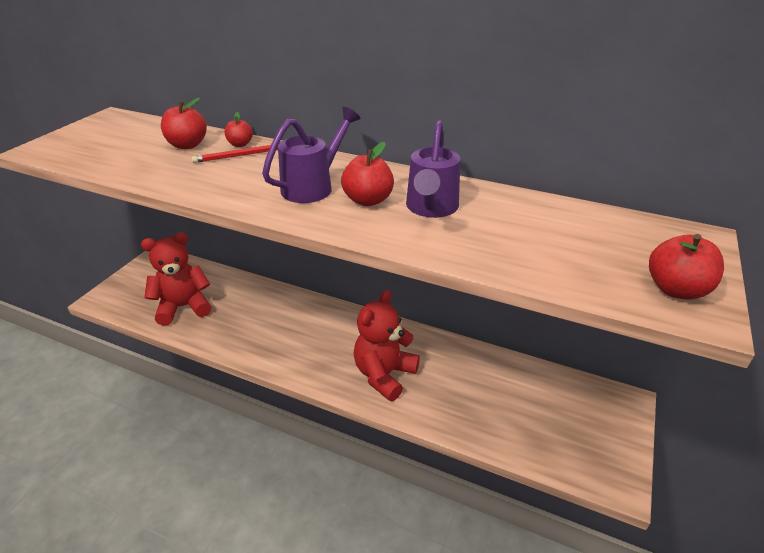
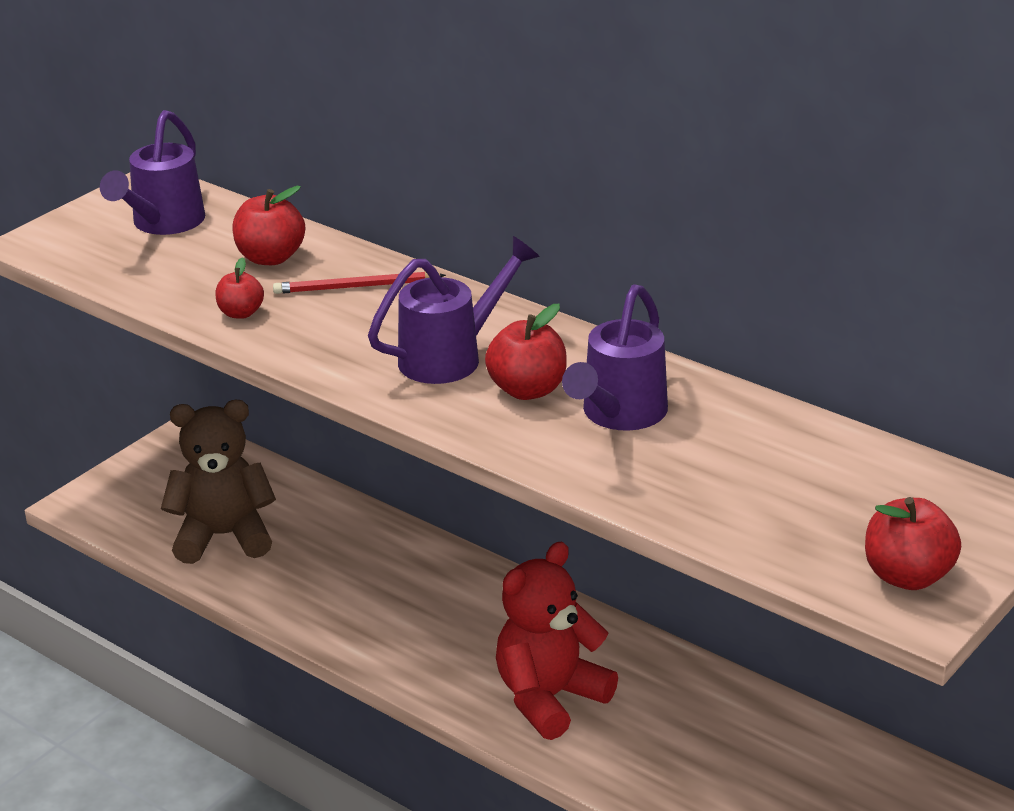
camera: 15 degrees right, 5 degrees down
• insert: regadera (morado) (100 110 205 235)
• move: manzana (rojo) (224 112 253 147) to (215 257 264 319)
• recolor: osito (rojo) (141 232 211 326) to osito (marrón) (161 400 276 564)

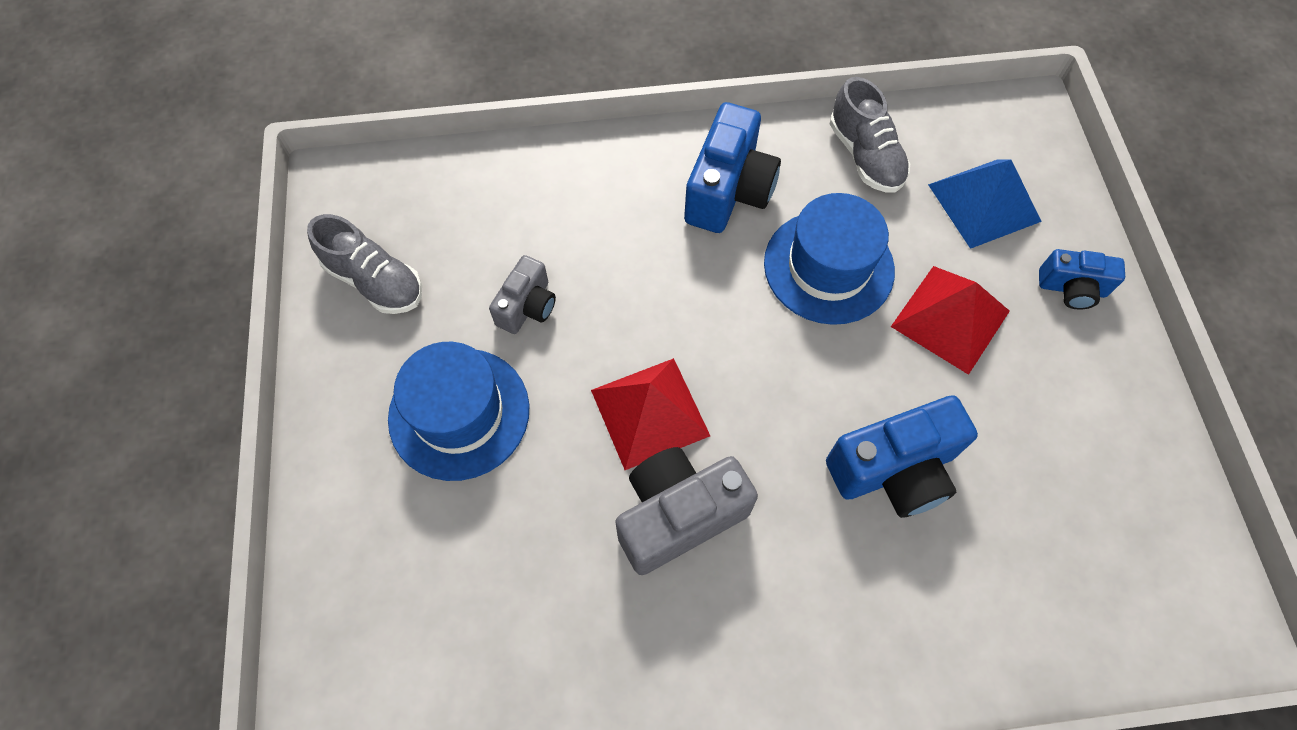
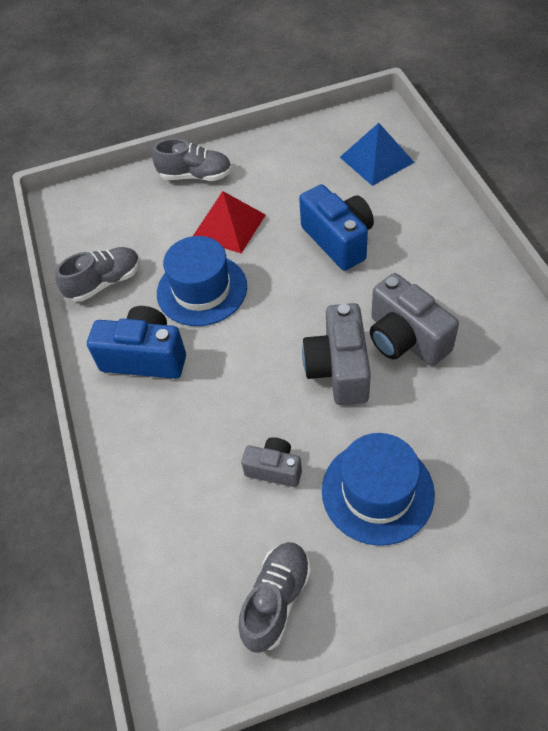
camera: 95 degrees left, 10 degrees down
• move: pirámide (azul) (928 159 1042 249) to (340 123 415 186)
• replace: pirámide (rojo) (591 358 710 470) to cámara (gris) (302 303 371 405)
• replace: cámara (azul) (1039 249 1125 310) to zapato (gris) (152 138 232 181)

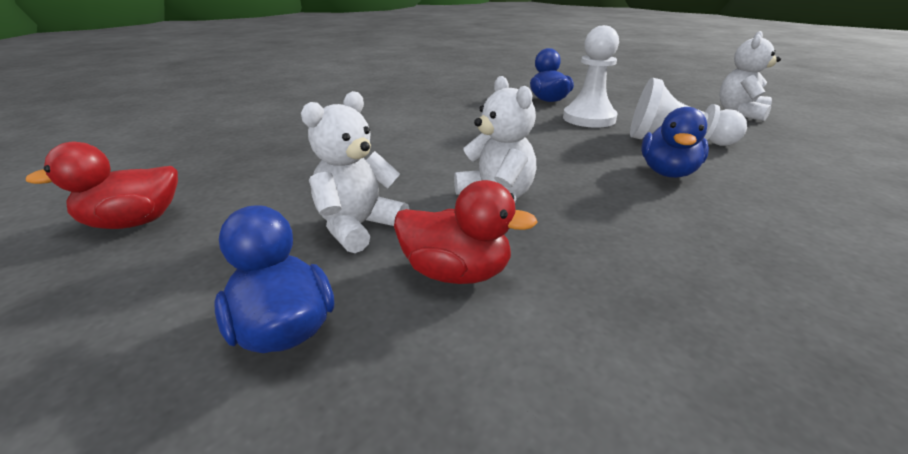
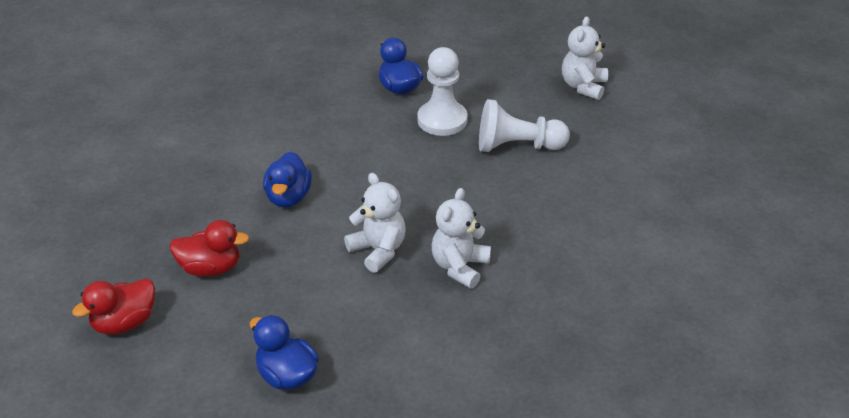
camera: 15 degrees left, 10 degrees up
• move: osito (blanco) (301 91 410 253) to (432 188 491 289)
• move: pato (rojo) (394 180 538 284) to (170 220 249 277)
• move: pato (azul) (641 107 709 178) to (263 152 312 208)

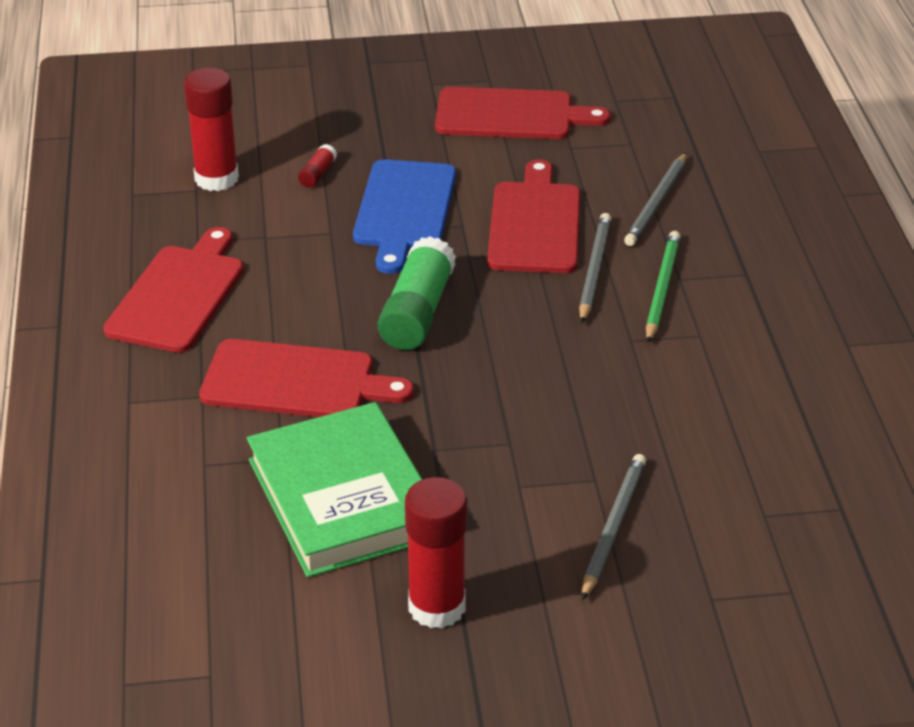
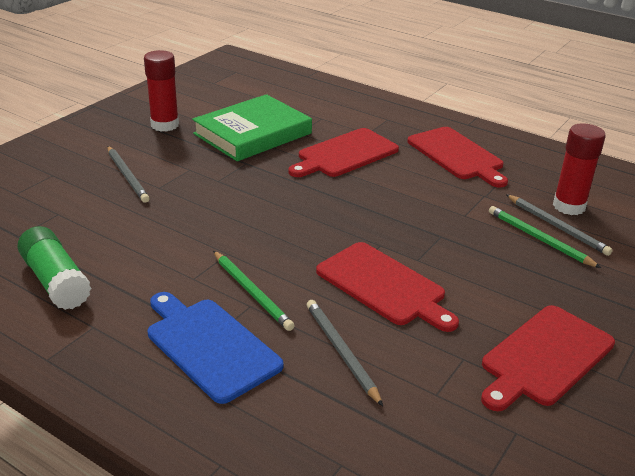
camera: 130 degrees right, 5 degrees down
• move: tabla de cortar (azul) (353 159 456 274) to (148 292 283 404)
• move: barra de pegamento (verde) (378 236 456 350) to (18 226 91 310)
• move: lápiz (gris) (579 213 611 323) to (506 194 613 256)
• replace: barra de pegamento (rojo) (298 144 337 188) to lápiz (verde) (489 206 601 268)
• rotate: libro (verde) (247 402 423 577) = (192 94 312 161) 60 degrees counterclockwise

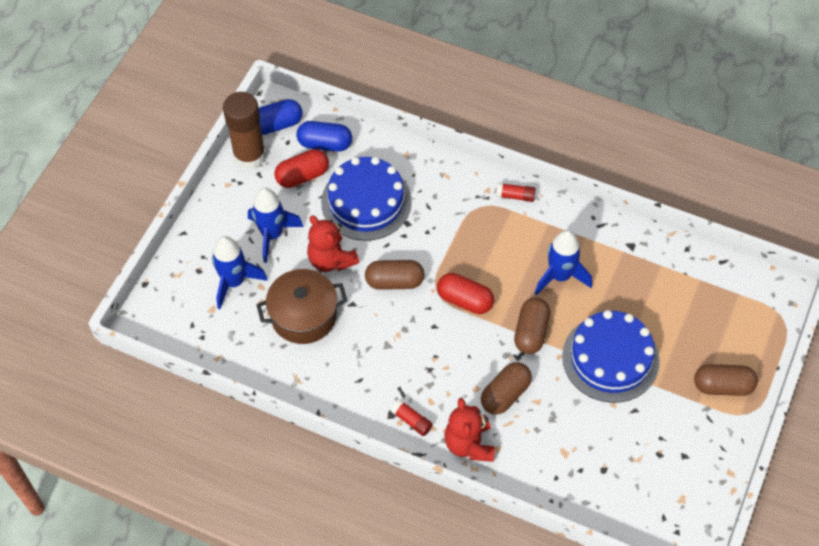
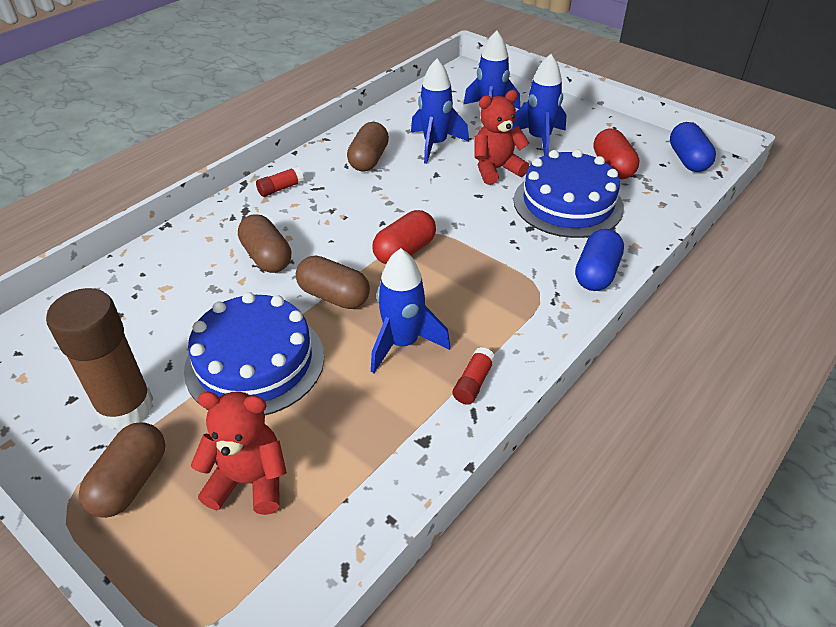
camera: 105 degrees right, 15 degrees down
• move: barra de pegamento (marrón) (223 92 266 169) to (46 288 153 430)
• move: cápsula (azul) (297 121 352 152) to (575 229 624 291)
• move: cápsula (marrón) (365 260 425 290) to (347 122 389 171)
• move: osito (rojo) (445 398 495 462) to (190 392 287 515)
• move: barra de pegamento (rojo) (496 183 536 202) to (453 347 496 405)
• replace: olla (marrón) (256 269 347 344) to cohete (azul) (411 59 469 164)

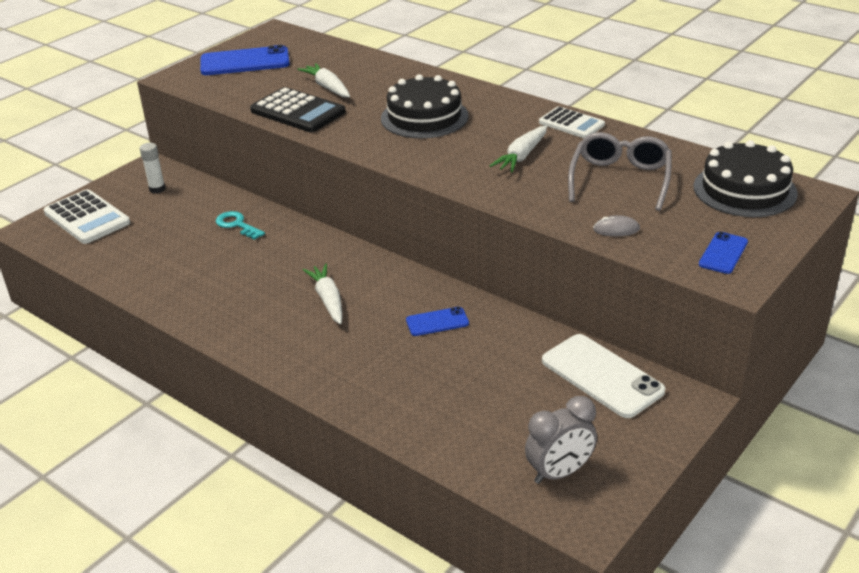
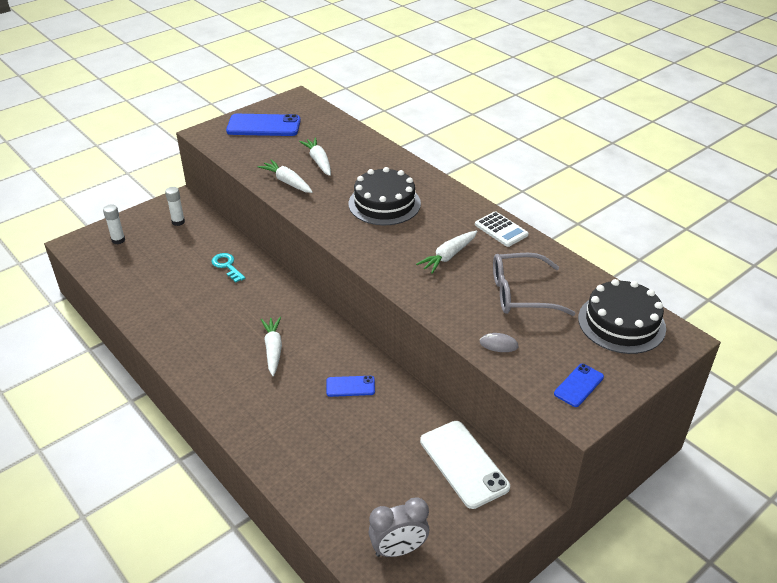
camera: 10 degrees right, 5 degrees up
• replace: calculadora (blanco) (44 189 130 244) to barra de pegamento (blanco) (103 204 125 244)
• replace: calculadora (negro) (250 87 346 132) to zanahoria (blanco) (258 159 313 193)
• rotate: gafas (gris) (568 132 672 211) = (493 253 576 316) 120 degrees counterclockwise

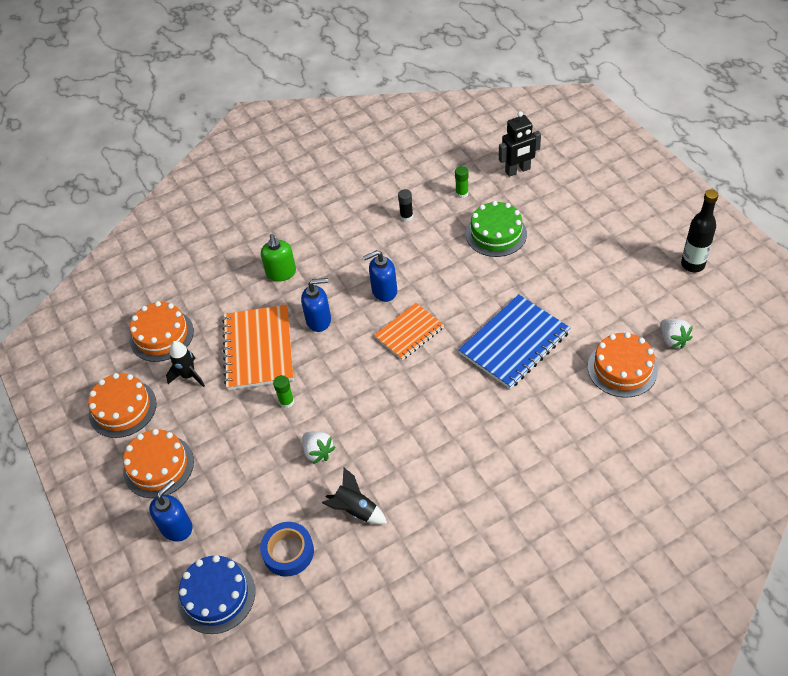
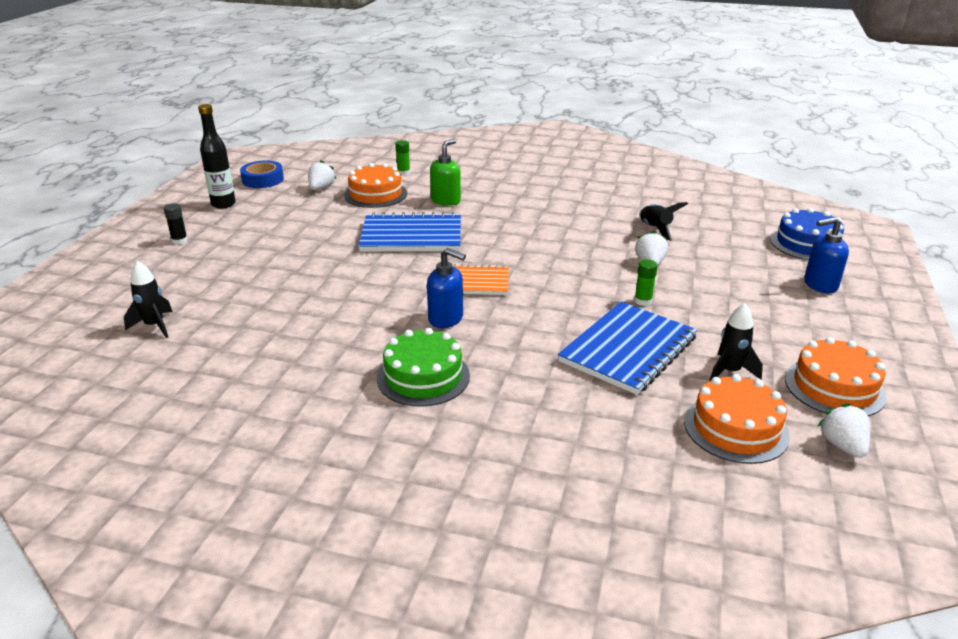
camera: 140 degrees left, 20 degrees down
• delete: tarta (naranja) (123 429 194 498)
• delete: dispensador de jabón (azul) (301 278 331 332)
• insert: fresa (blanco) (817 403 870 458)
• move: cinta adhesiva (azul) (260 522 314 577) to (240 160 284 188)
• move: dispensador de jabón (verde) (261 234 296 282) to (430 139 461 206)
• move: barra de pegamento (negro) (398 189 413 222) to (164 203 188 245)
• move: barra de pegamento (verde) (455 166 469 198) to (395 140 410 176)
• move: tarta (verde) (466 201 527 257) to (377 328 470 407)
• replace: robot (negro) (499 111 541 177) to cohete (negro) (124 261 173 338)
• recolor: cuaderno (naranja) (222 305 294 390) to cuaderno (azul) (558 302 697 395)

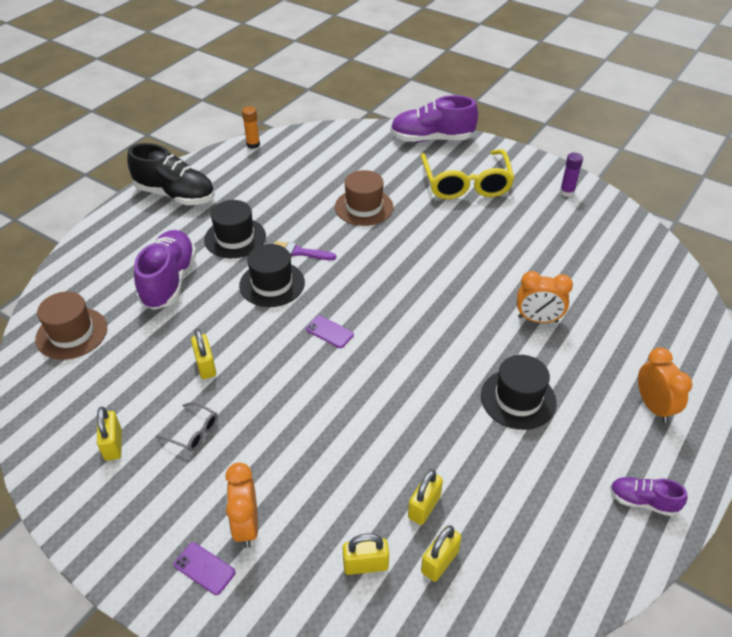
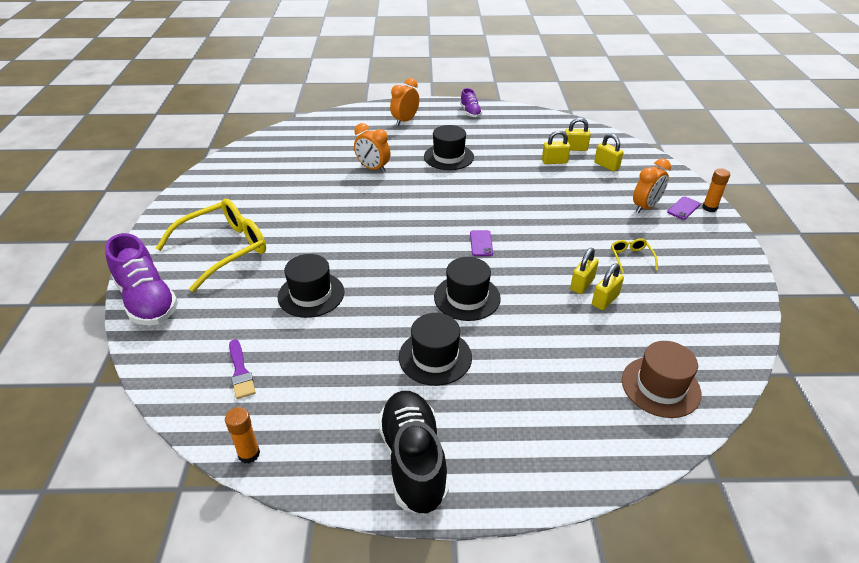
camera: 125 degrees left, 5 degrees down
• delete: zapato (morado) (134 230 197 310)
• delete: barra de pegamento (morado) (560 152 583 197)
• insert: barra de pegamento (naranja) (702 168 730 212)
• move: candado (amarillo) (97 407 121 461) to (592 264 624 310)
• move: pincel (morado) (274 241 336 260) to (229 339 256 399)
• recolor: gafas (gris) (156 402 218 452) to gafas (amarillo) (611 238 658 274)
• recolor: sombrero (marrón) (335 170 393 226) to sombrero (negro) (278 254 344 318)
• rotate: móvil (morado) (174 542 236 595) = (667 197 700 220) 45 degrees clockwise
• rotate: despertador (naranja) (517 271 573 323) = (354 123 391 173) 150 degrees clockwise

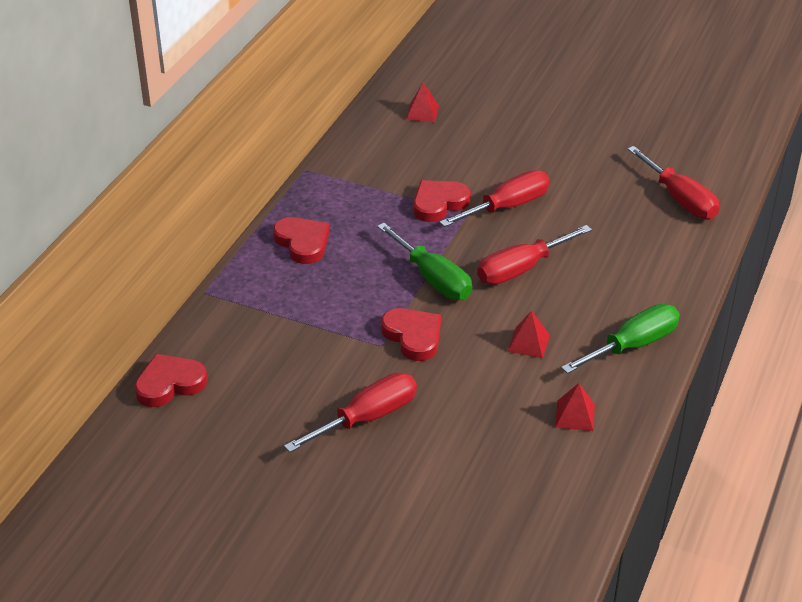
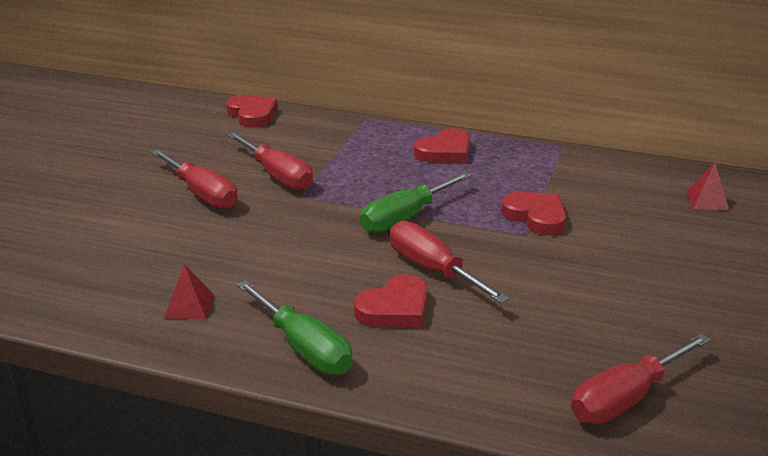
camera: 85 degrees right, 10 degrees down
• delete: pirámide (rojo) (507 310 550 358)
• move: corazón (rojo) (381 308 441 361) to (354 274 428 327)
• move: destornillador (rojo) (439 170 550 227) to (227 132 313 190)

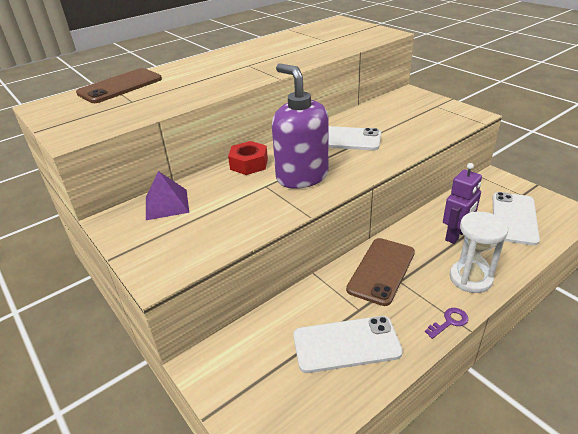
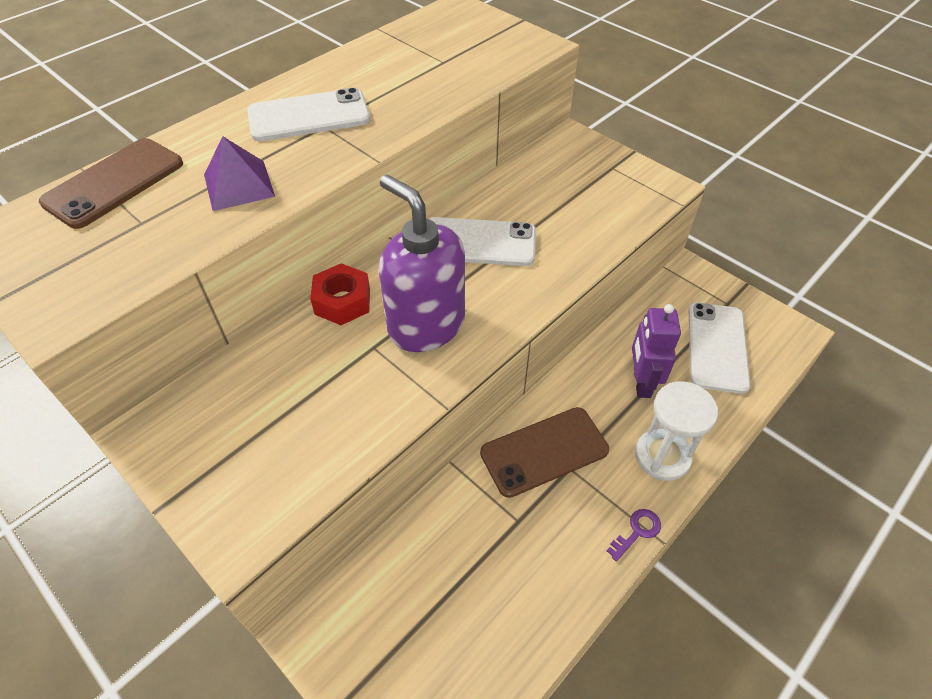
camera: 10 degrees left, 15 degrees up
• move: pirámide (morado) (146 171 189 220) to (204 136 275 211)
• move: móvil (blanco) (293 316 403 373) to (247 88 370 141)
• rotate: móvil (marrón) (346 238 415 306) = (480 407 609 498) 45 degrees clockwise
• rotate: robot (morado) (443 163 482 244) = (632 304 681 398) 150 degrees clockwise

